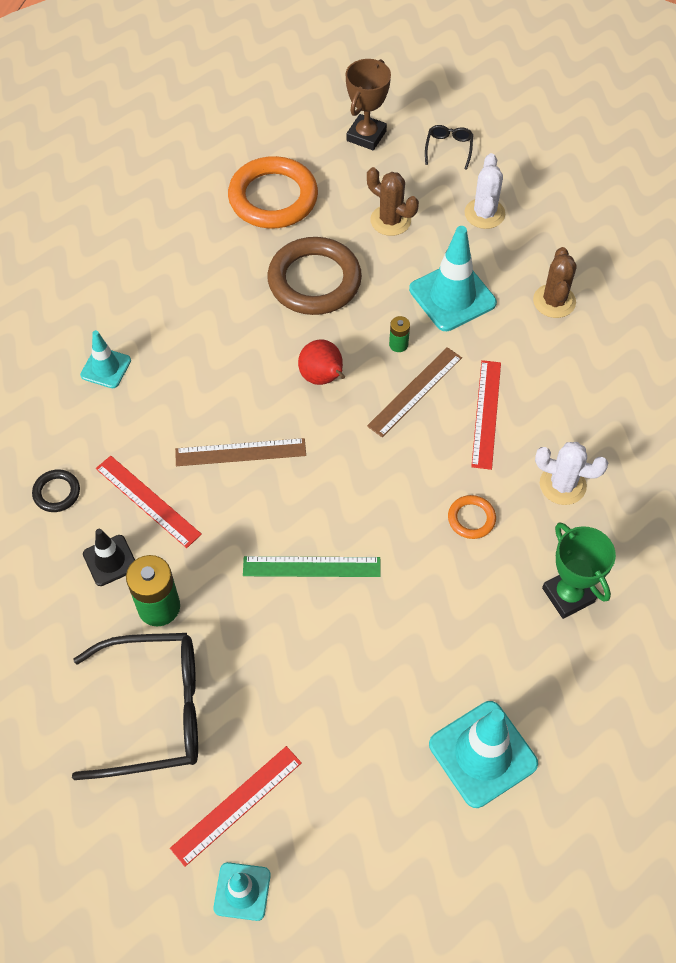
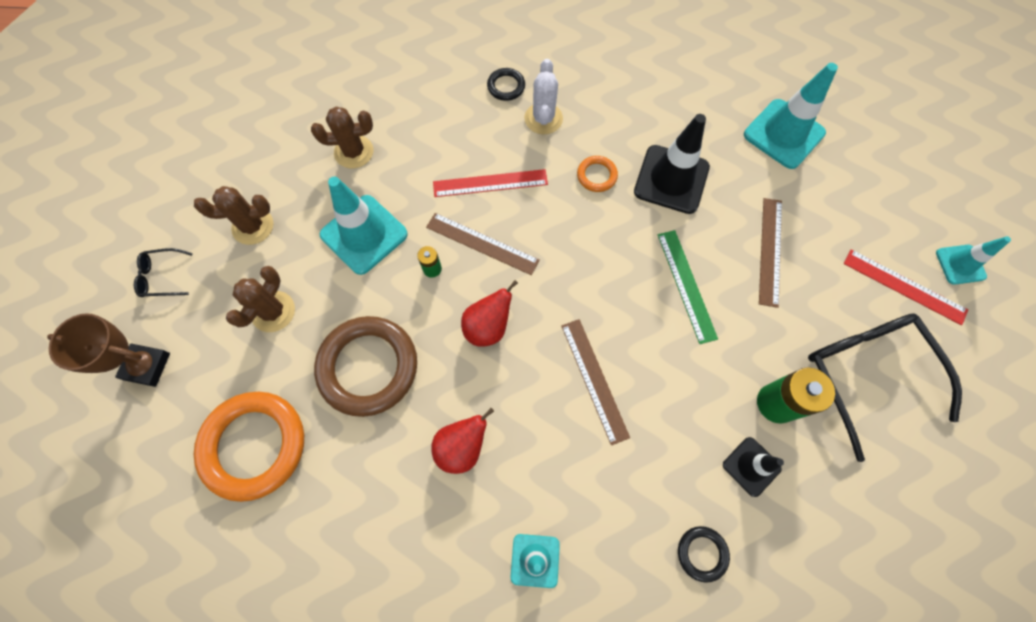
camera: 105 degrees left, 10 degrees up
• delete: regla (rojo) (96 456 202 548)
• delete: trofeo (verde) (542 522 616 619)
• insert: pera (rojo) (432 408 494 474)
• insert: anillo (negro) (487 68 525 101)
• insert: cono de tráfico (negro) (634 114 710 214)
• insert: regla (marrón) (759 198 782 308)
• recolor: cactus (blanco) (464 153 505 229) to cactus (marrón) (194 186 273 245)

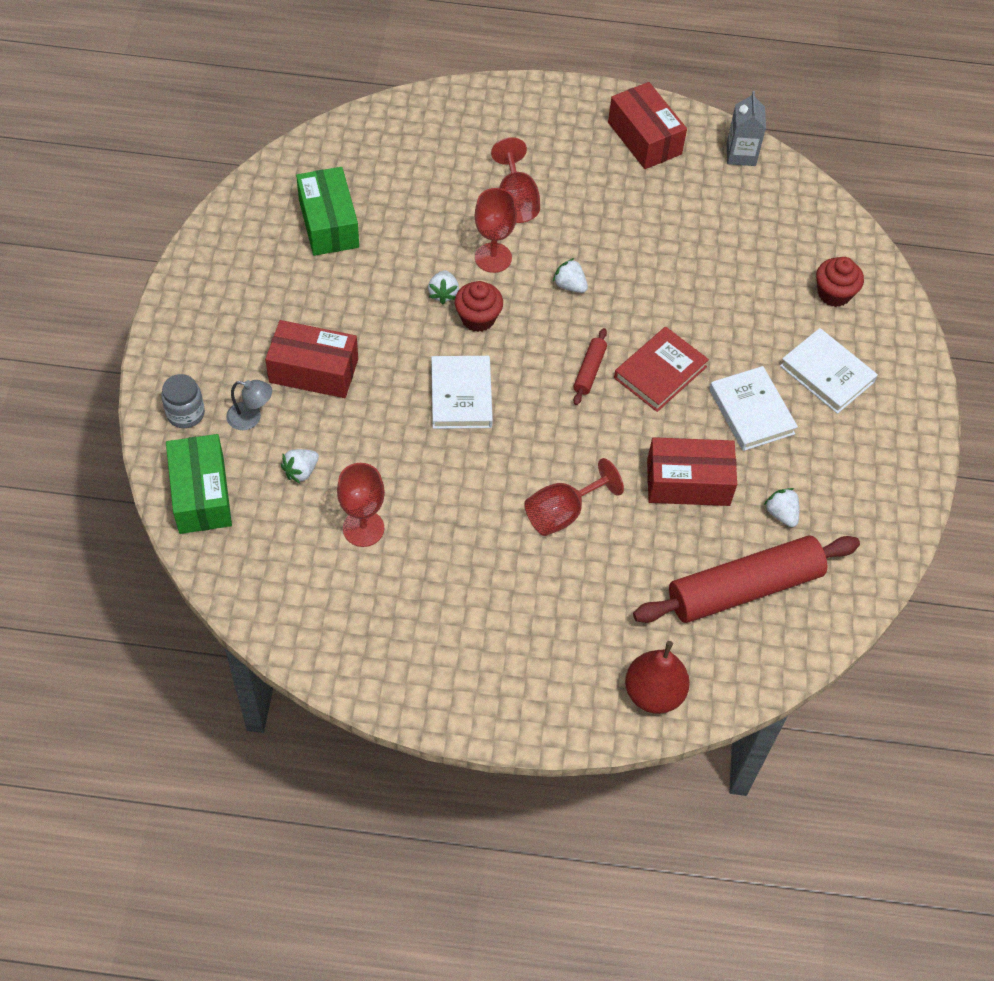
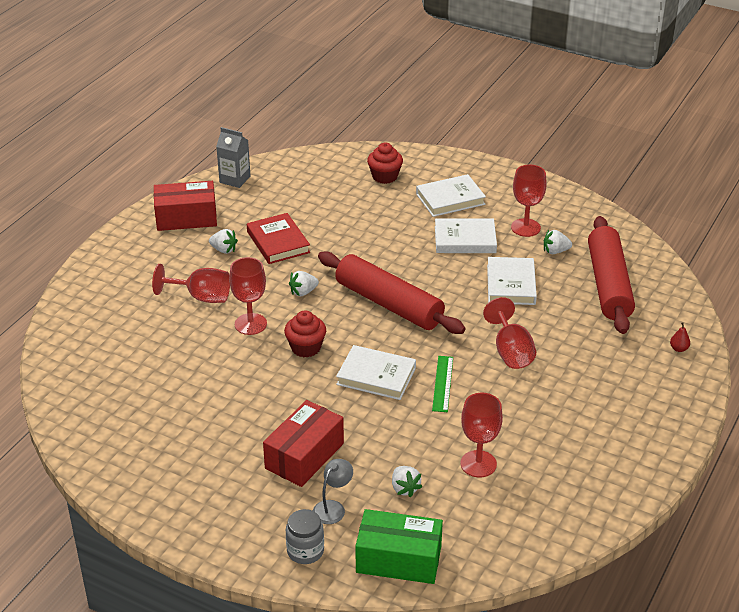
camera: 65 degrees left, 20 degrees down
• delete: caja (verde) (296 167 359 256)
• insert: regla (verde) (432 356 453 412)
• insert: copa (rojo) (511 164 547 237)
• move: fresa (blanco) (428 270 459 304) to (209 229 238 254)
• move: libro (rojo) (614 327 709 412) to (247 213 310 264)
• replace: caja (rojo) (647 437 737 506) to libro (blanco) (487 257 537 305)
• resize: rodillo (rojo) (573 328 607 405) = (318 252 466 334) x2.34
• resize: pera (rojo) (625 641 690 714) = (670 322 690 352) x0.41

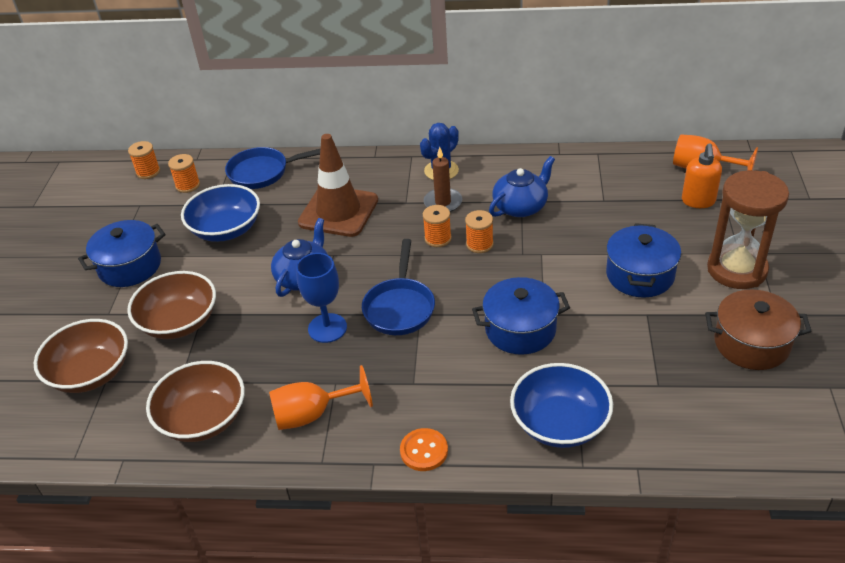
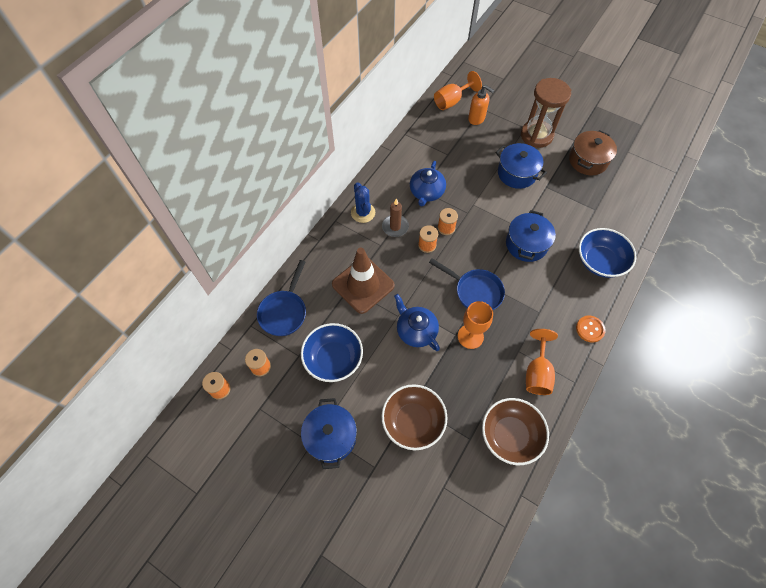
camera: 65 degrees left, 20 degrees up
• delete: cuenco (marrón) (34 319 128 393)
• recolor: copa (azul) (296 253 347 343) to copa (naranja) (458 301 493 349)
• rotate: tetera (azul) (489 156 555 217) = (410 161 446 206) 150 degrees counterclockwise

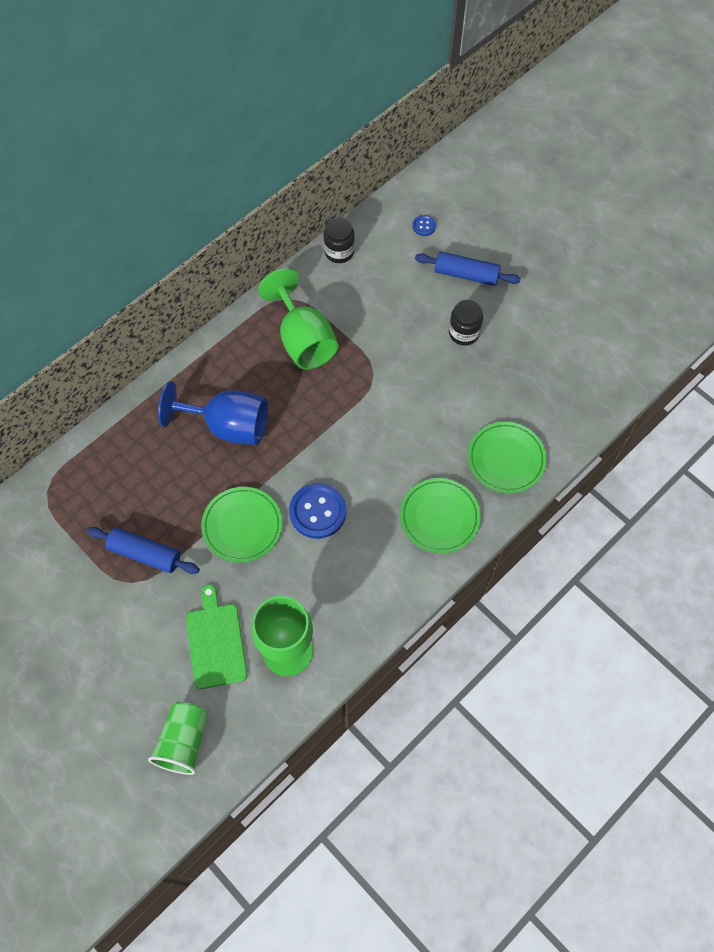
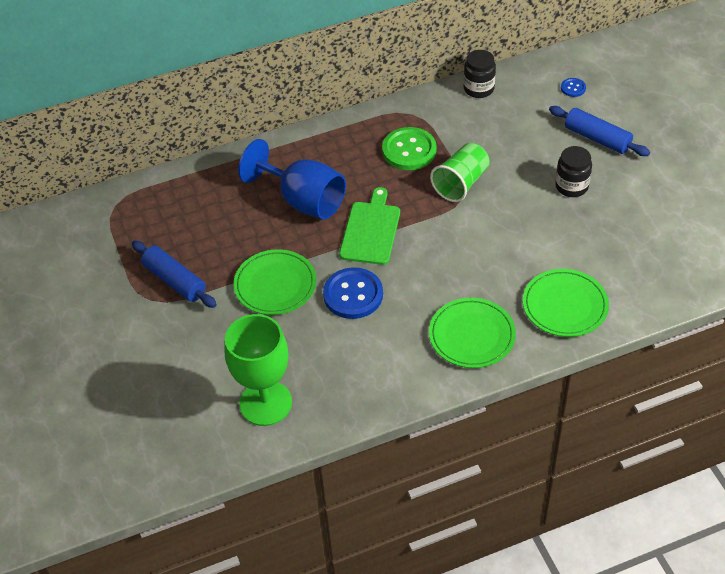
camera: 25 degrees right, 15 degrees down
• move: vaso (verde) (148 702 208 775) to (430 143 490 202)
• move: tabla de cortar (verde) (186 585 247 689) to (339 187 400 265)
• replace: copa (verde) (258 268 338 369) to botón (verde) (382 127 437 170)

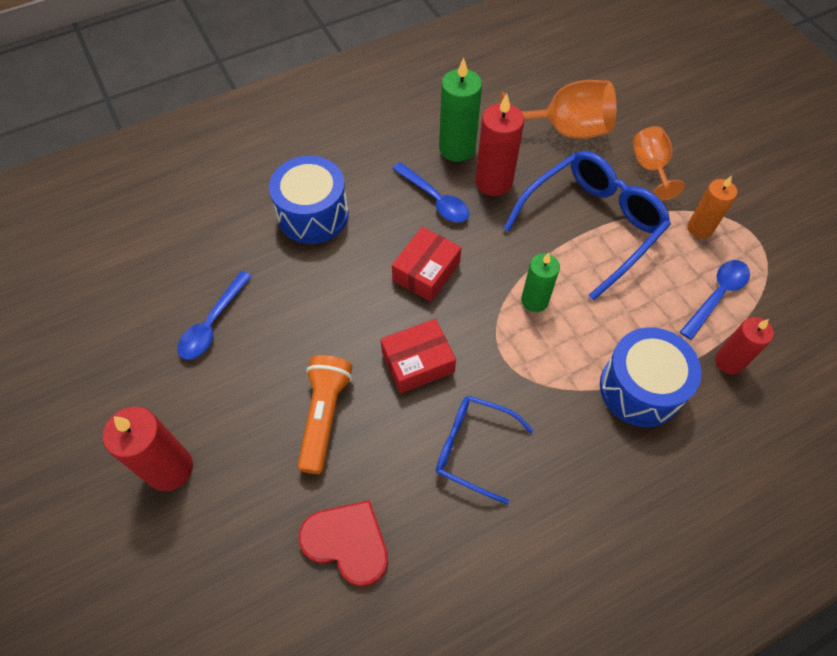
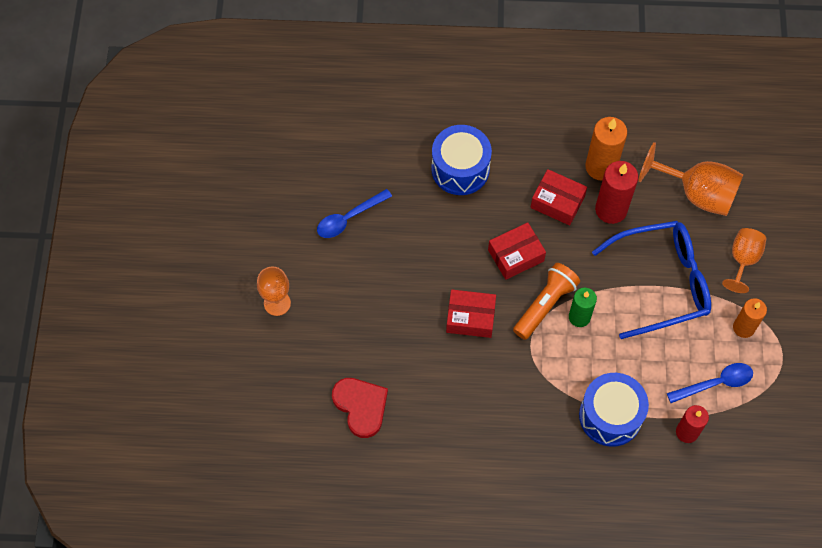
camera: 30 degrees right, 5 degrees up
• delete: gafas (azul) (436 395 534 504)
• move: lámpara de mano (naranja) (298 355 352 474) to (513 263 580 340)
• replace: vela (rojo) (103 407 193 491) to copa (naranja) (257 267 291 316)
• replace: cuchara (azul) (393 162 469 223) to caja (rojo) (530 169 587 226)
• recolor: vela (verde) (439 58 482 162) to vela (naranja) (585 117 627 180)

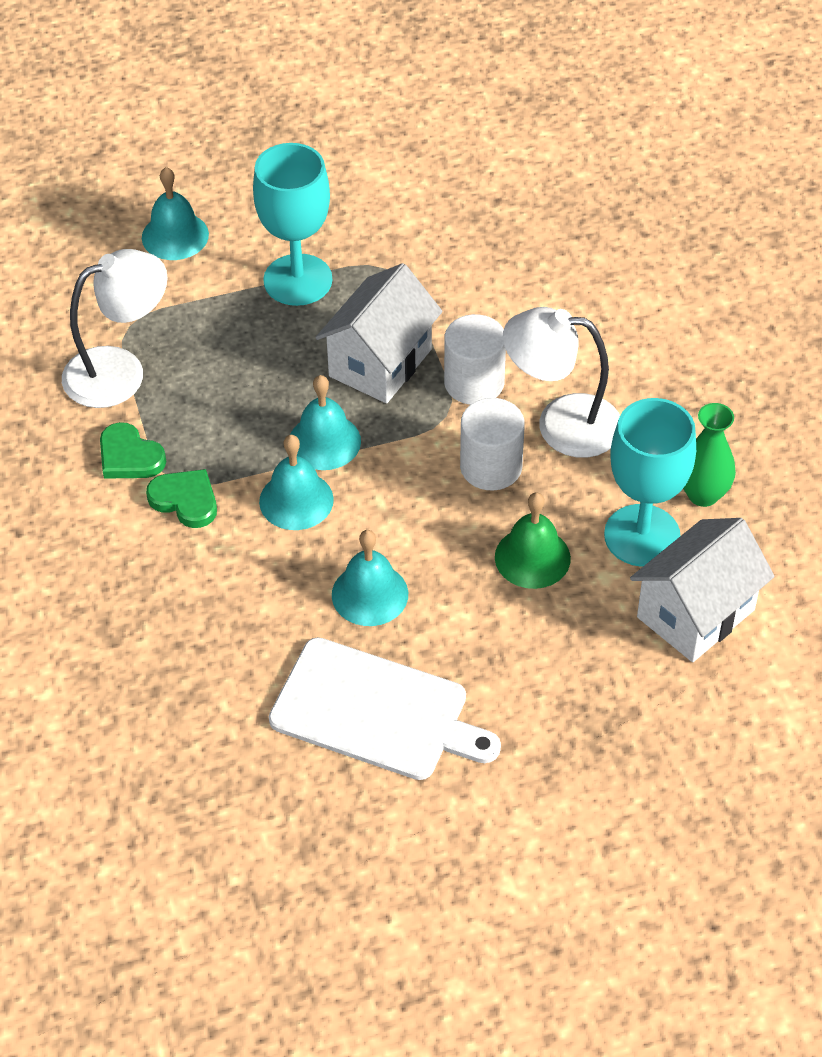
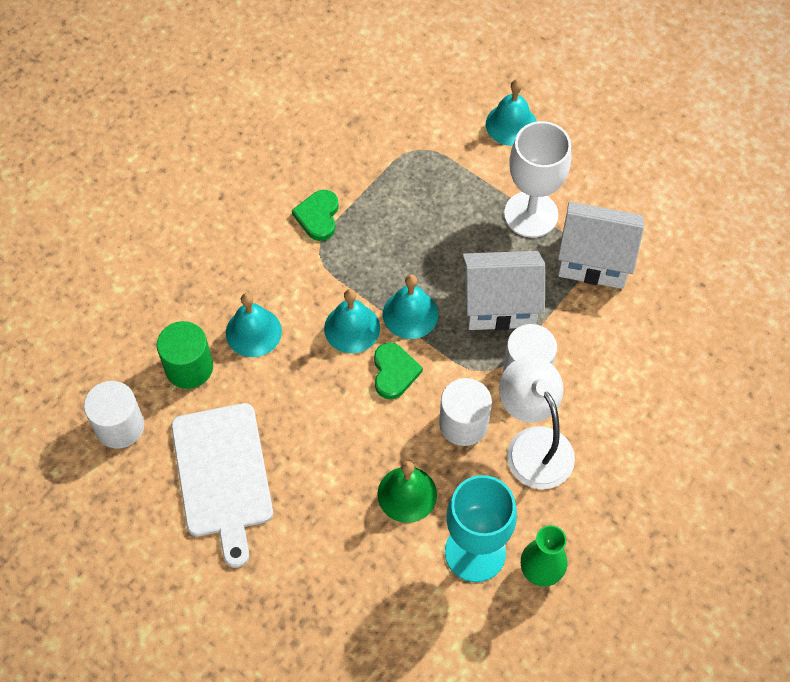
camera: 55 degrees right, 10 degrees up
• delete: lámpara (blanco) (62 249 168 408)
• insert: cilindro (blanco) (84 381 144 449)
• insert: cilindro (verde) (157 321 213 389)
• move: corazón (verde) (146 469 217 528) to (374 342 423 399)
• move: campana (turquesa) (332 530 408 626) to (226 293 282 357)
• move: casa (blanco) (630 518 775 662) to (558 202 644 289)
• recolor: copa (turquesa) (253 143 332 306) to copa (blanco) (504 121 571 238)

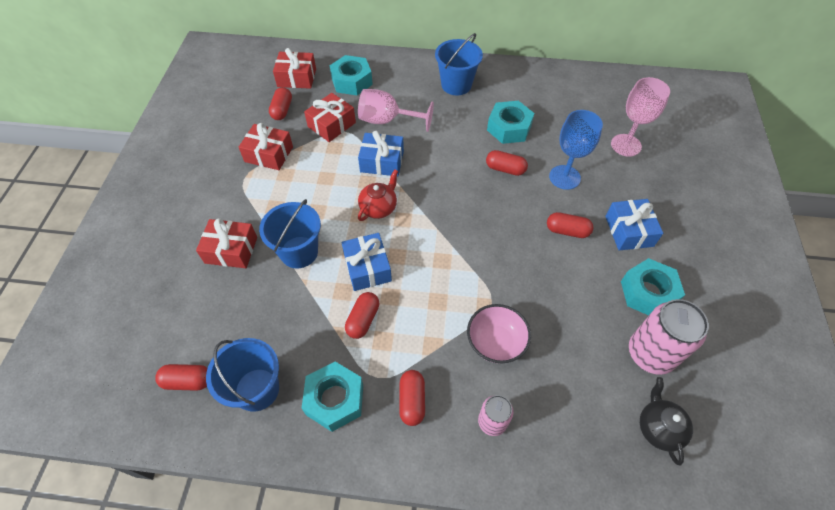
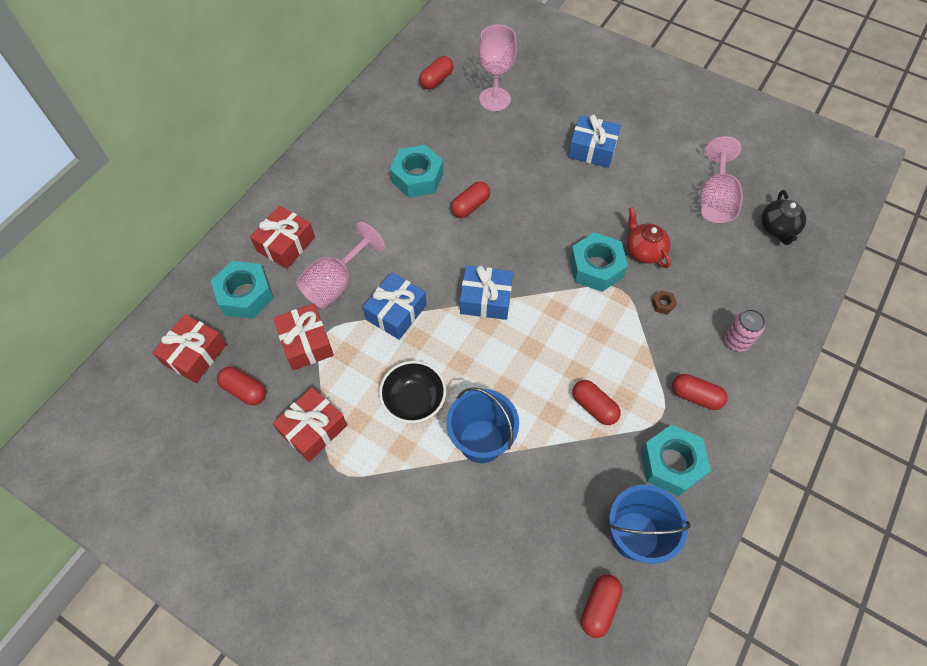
camera: 65 degrees left, 5 degrees up
• delete: balde (azul) (435 33 483 95)
• delete: copa (azul) (549 110 603 190)
• insert: cuenco (negro) (379 361 446 423)
• move: regalo (rojo) (196 218 257 268) to (250 206 315 269)
• move: regalo (azul) (341 233 392 291) to (460 266 513 320)
• move: tetera (rojo) (358 170 398 221) to (627 207 671 268)
• move: cápsula (rojo) (547 212 594 238) to (419 56 454 89)
• move: tuerca (turquesa) (621 258 685 315) to (570 232 628 292)
• replace: cuenco (rosa) (467 304 531 363) to tuerca (marrón) (651 290 677 315)
• replace: lata (rosa) (629 299 709 375) to copa (rosa) (700 136 743 223)
• rotate: tetera (negro) (640 377 693 465) = (762 190 806 245) 105 degrees counterclockwise

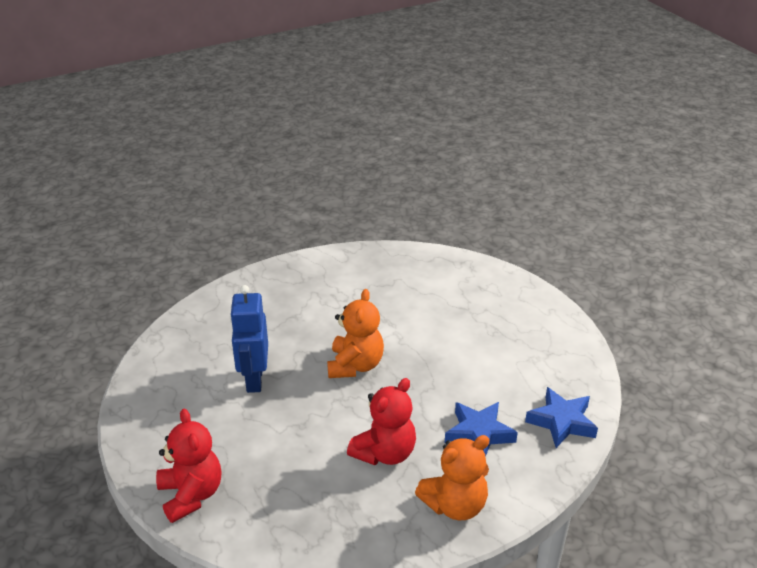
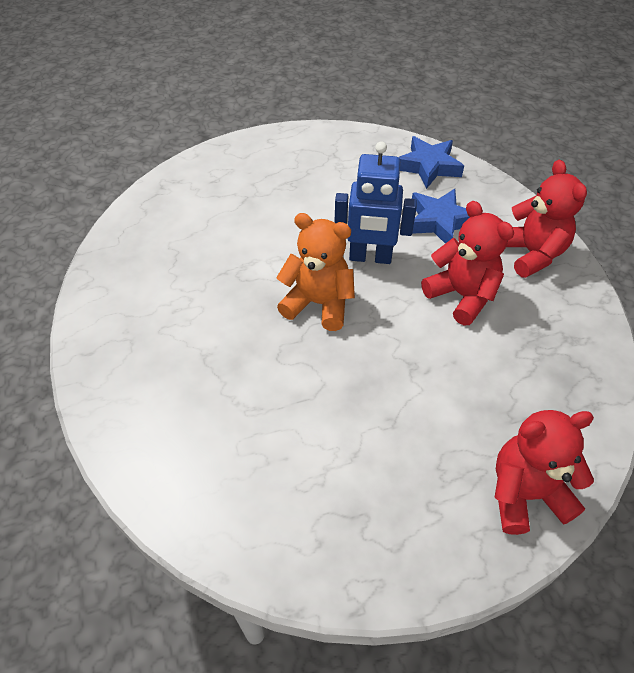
camera: 80 degrees left, 15 degrees up
• move: robot (azul) (230 285 268 393) to (335 141 417 264)
• recolor: osito (naranja) (415 435 490 520) to osito (rojo) (506 160 587 278)

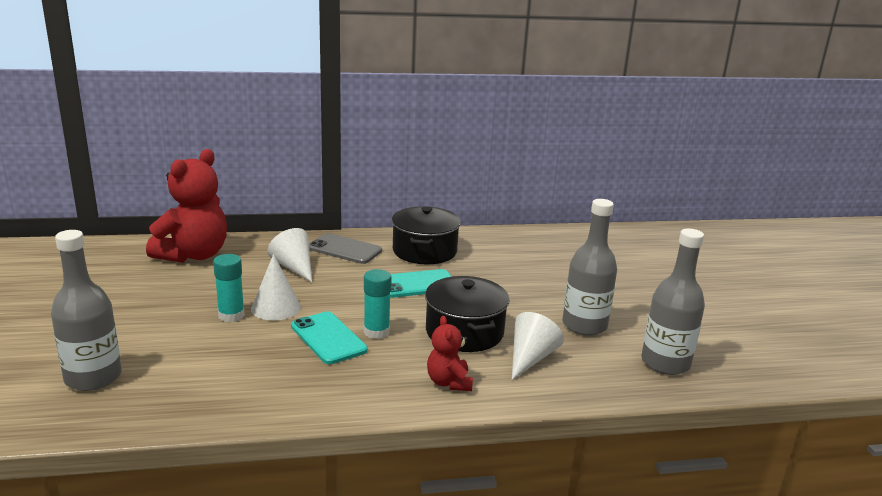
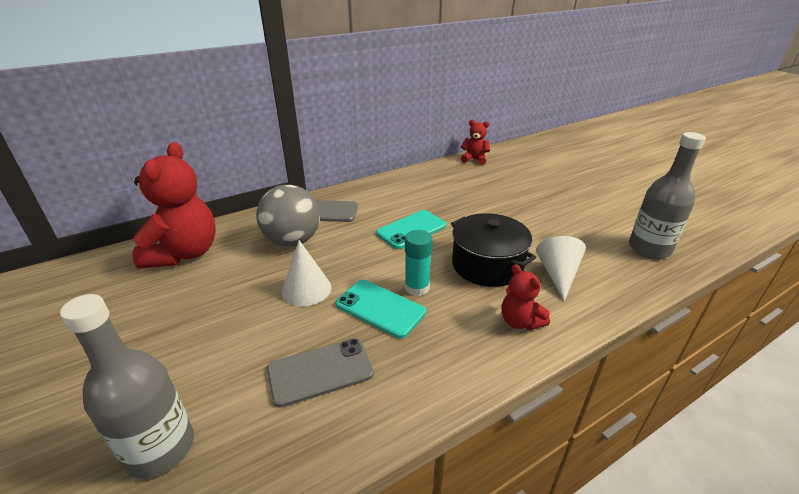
camera: 20 degrees left, 10 degrees up
• delete: barra de pegamento (turquesa) (213 254 245 322)
• delete: olla (negro) (392 206 461 264)
• delete: botella (gris) (562 199 617 336)
• insert: móvil (gris) (267 338 374 408)
• insert: osito (rojo) (461 120 490 165)
• replace: cono (blanco) (267 228 312 282) to pelota (gris) (256 184 320 247)

